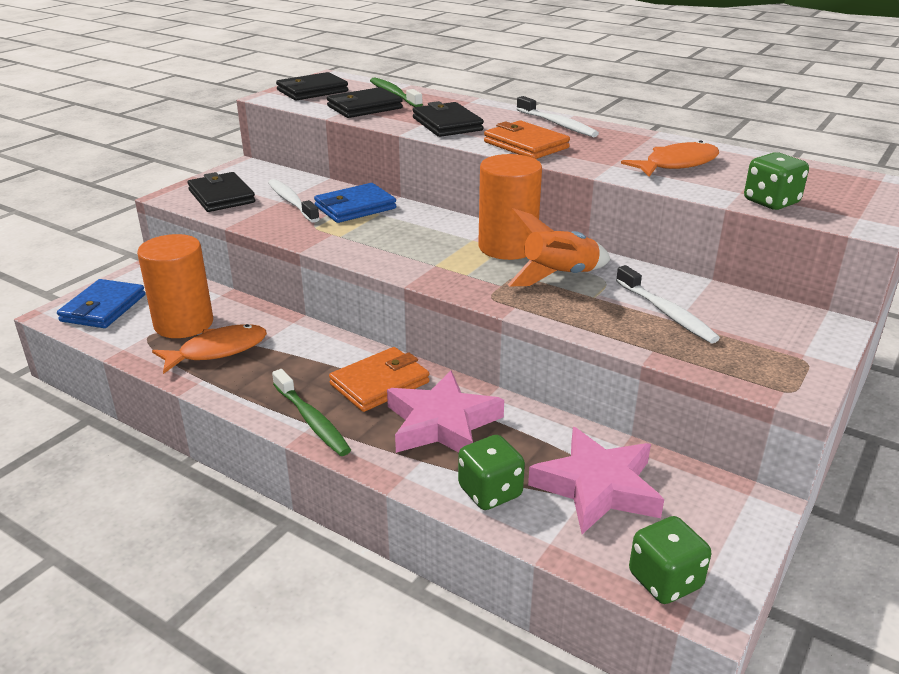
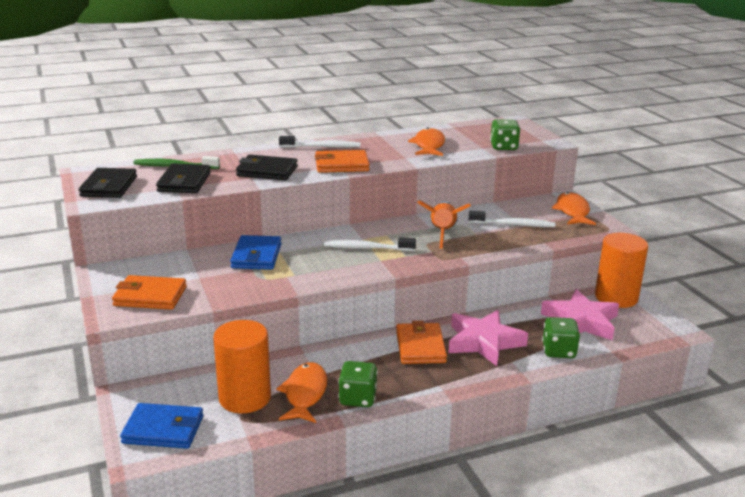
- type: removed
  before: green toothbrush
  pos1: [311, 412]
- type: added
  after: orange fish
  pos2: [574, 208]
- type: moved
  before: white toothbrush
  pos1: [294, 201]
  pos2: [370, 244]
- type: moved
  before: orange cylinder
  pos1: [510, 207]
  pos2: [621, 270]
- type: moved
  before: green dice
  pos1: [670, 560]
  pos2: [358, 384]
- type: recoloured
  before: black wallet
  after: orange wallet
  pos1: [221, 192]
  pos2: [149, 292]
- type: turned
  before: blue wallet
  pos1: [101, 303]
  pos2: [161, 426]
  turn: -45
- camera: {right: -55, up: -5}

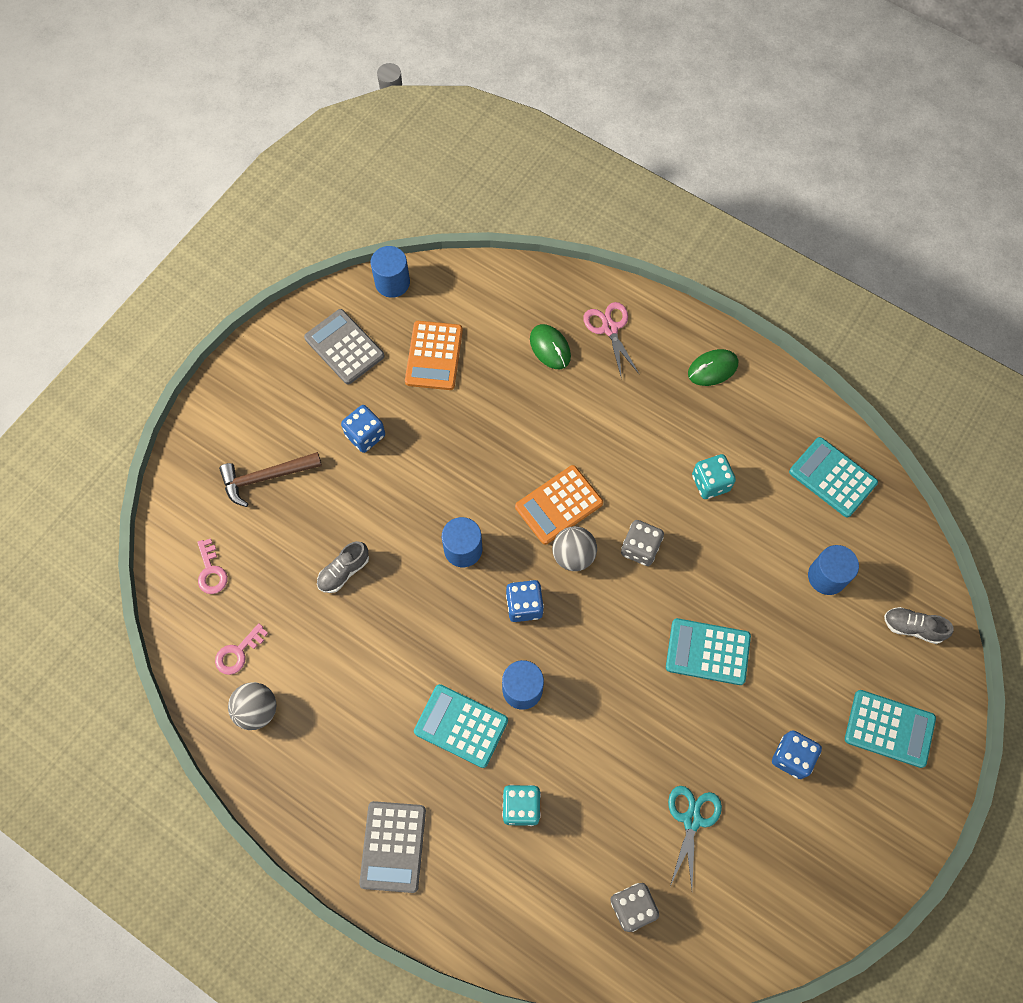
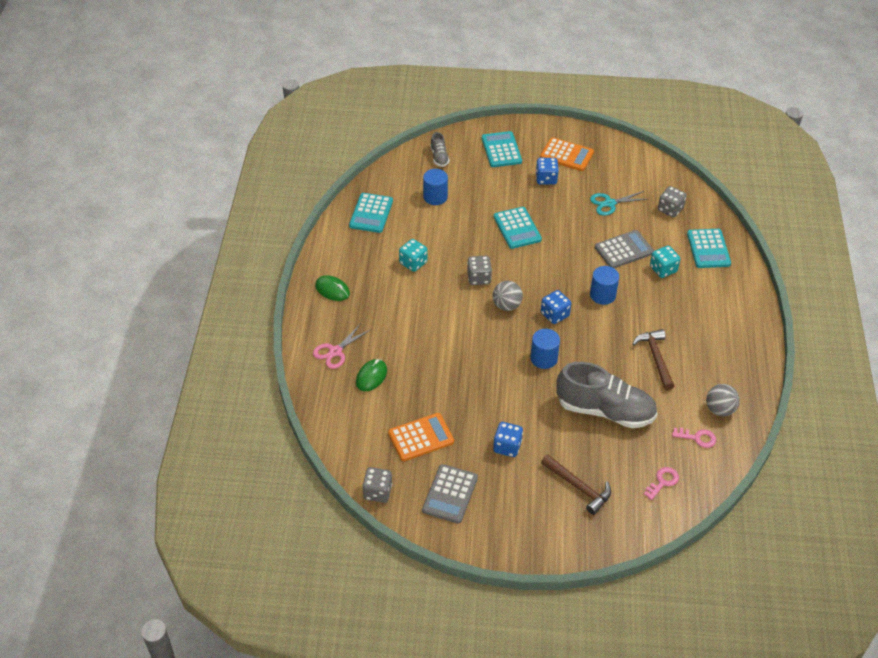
- type: added
  after: brown hammer
  pos2: [653, 359]
- type: moved
  before: grey calculator
  pos1: [392, 847]
  pos2: [624, 249]
- type: moved
  before: turquoise calculator
  pos1: [461, 726]
  pos2: [709, 248]
- type: moved
  before: orange calculator
  pos1: [559, 505]
  pos2: [567, 154]
- type: replaced
  before: blue cylinder
  after: grey dice
  pos1: [390, 272]
  pos2: [377, 485]
- type: resized
  before: grey shoe
  pos1: [343, 567]
  pos2: [606, 395]
  scale: 2.25
- camera: {right: -120, up: -20}

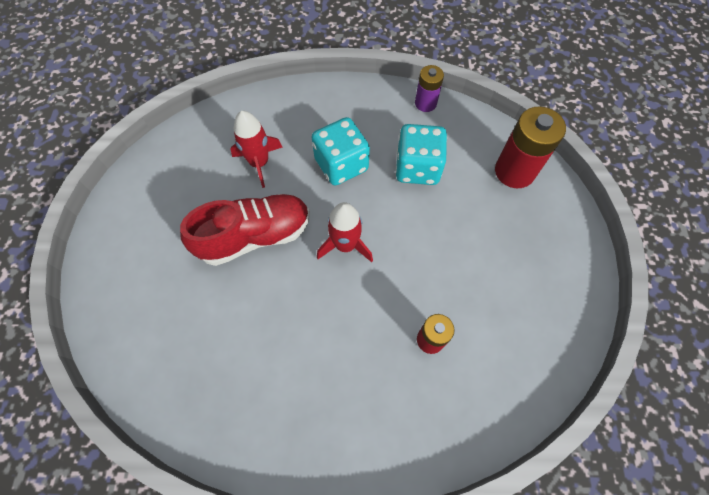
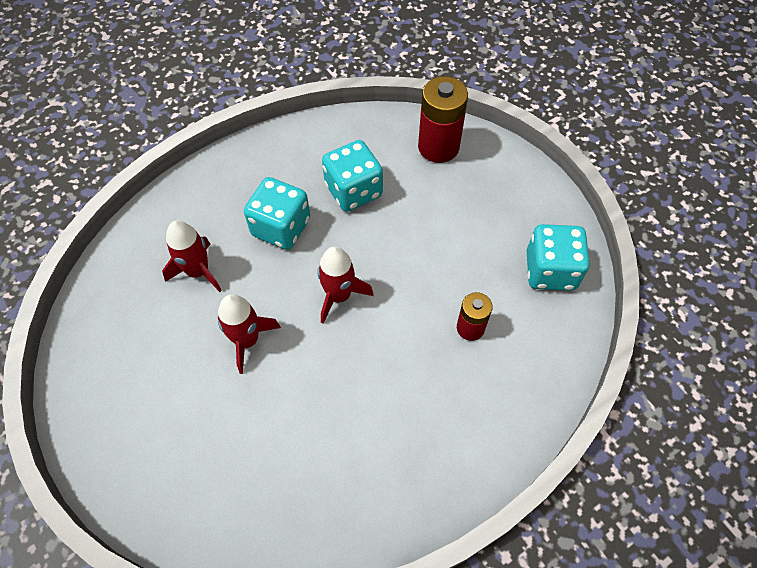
- type: removed
  before: purple battery
  pos1: [429, 88]
- type: added
  after: turquoise dice
  pos2: [558, 257]
- type: replaced
  before: red shoe
  after: red rocket
  pos1: [245, 230]
  pos2: [249, 334]
- camera: {right: -35, up: -5}

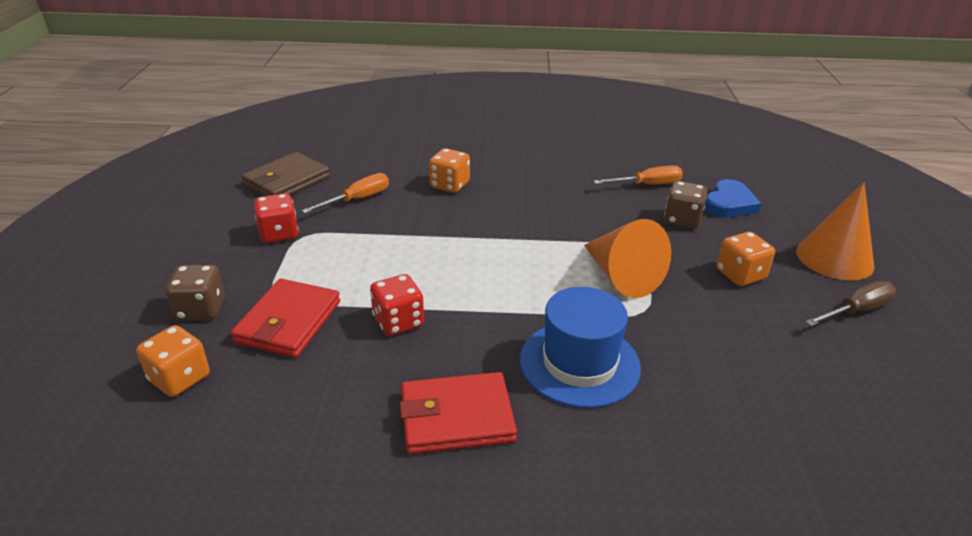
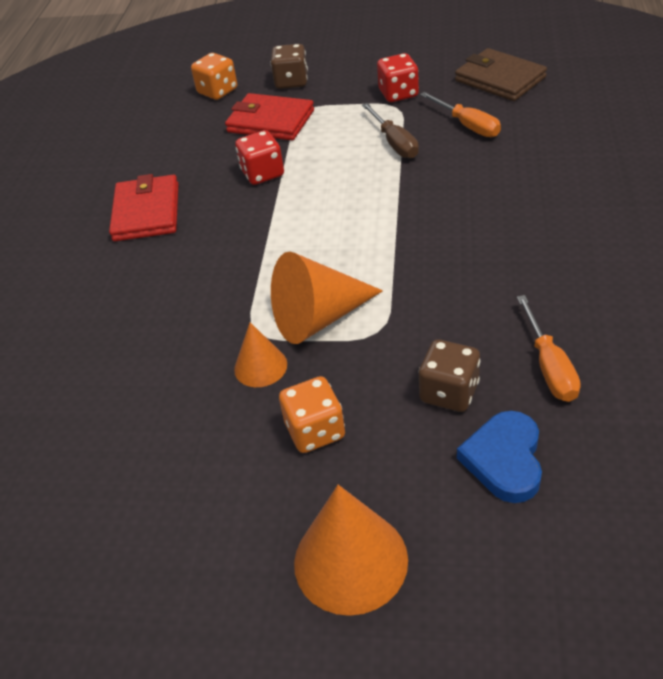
- type: removed
  before: orange dice
  pos1: [449, 170]
- type: removed
  before: blue hat
  pos1: [580, 347]
- type: added
  after: orange cone
  pos2: [260, 354]
- type: moved
  before: brown screwdriver
  pos1: [850, 303]
  pos2: [390, 130]
- type: turned
  before: blue heart
  pos1: [732, 198]
  pos2: [499, 457]
  turn: 60
- camera: {right: 100, up: 10}

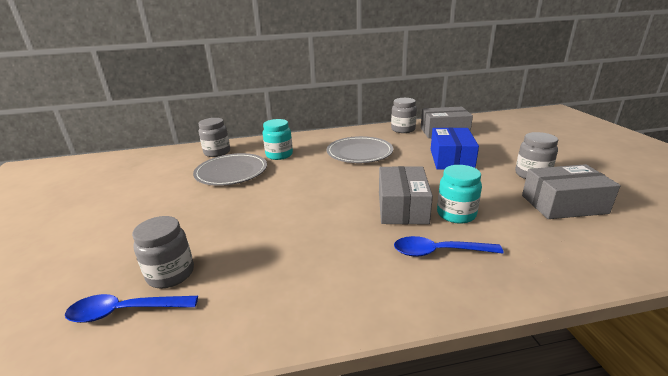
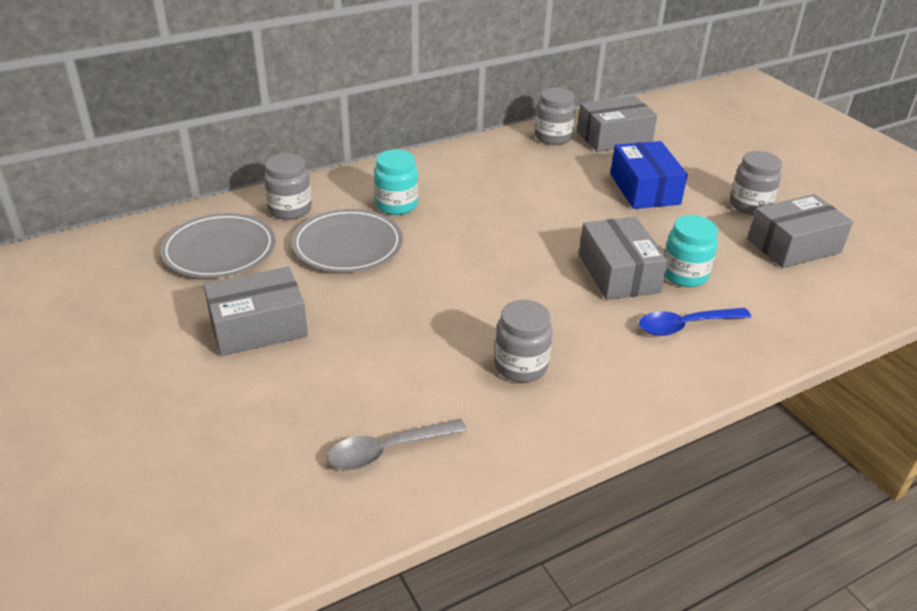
- type: added
  after: grey box
  pos2: [255, 311]
- type: moved
  before: grey jar
  pos1: [163, 252]
  pos2: [523, 341]
- type: moved
  before: grey plate
  pos1: [360, 149]
  pos2: [217, 245]
- type: recoloured
  before: blue spoon
  after: grey spoon
  pos1: [131, 308]
  pos2: [397, 444]
- camera: {right: -20, up: 10}

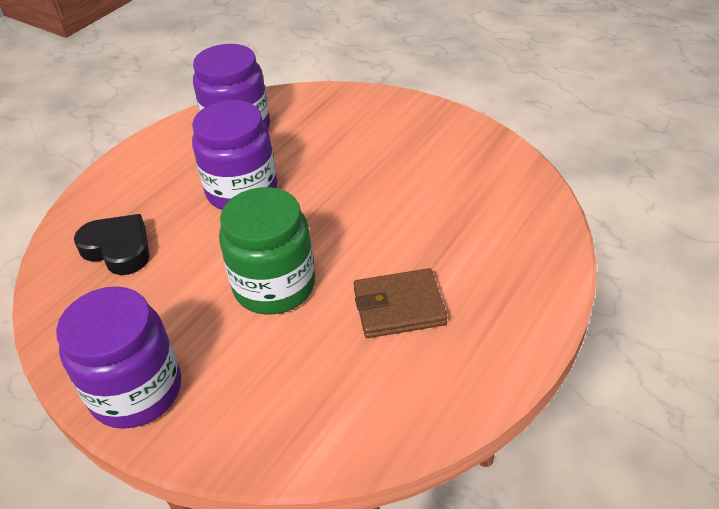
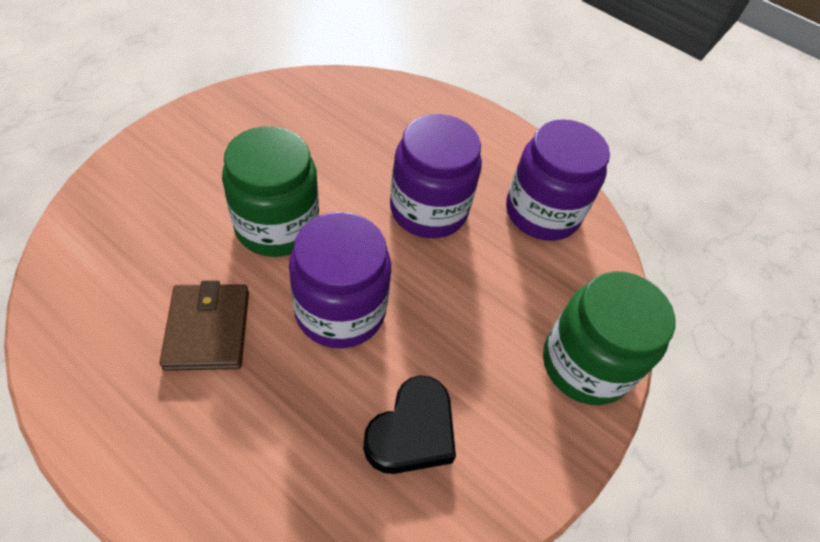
- type: added
  after: green jar
  pos2: [609, 338]
- type: moved
  before: purple jar
  pos1: [118, 357]
  pos2: [340, 280]
- type: moved
  before: black heart
  pos1: [112, 244]
  pos2: [409, 424]
- camera: {right: 85, up: 10}

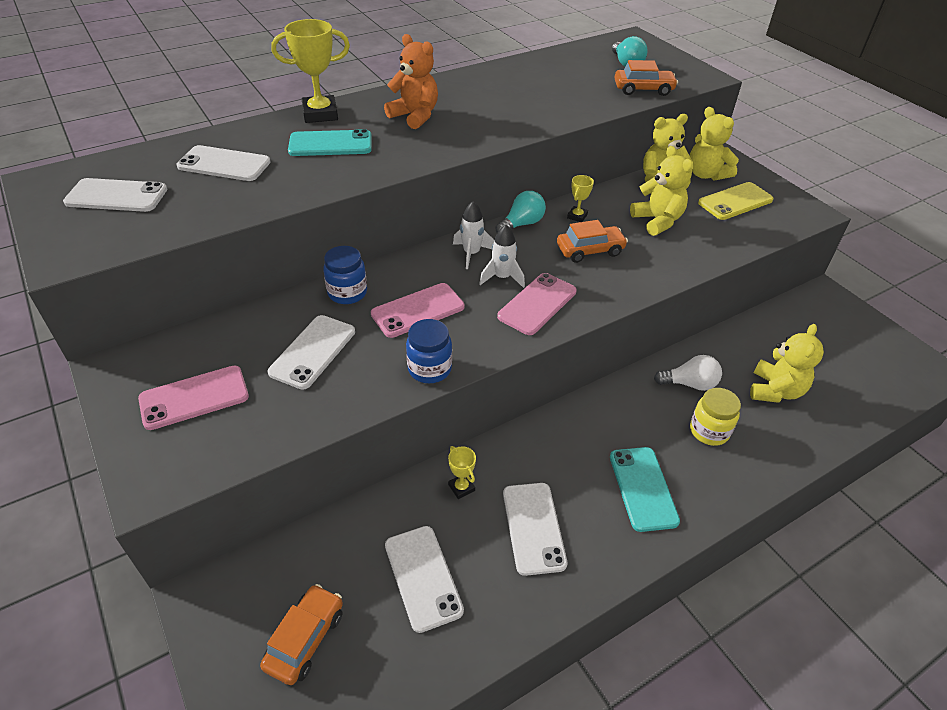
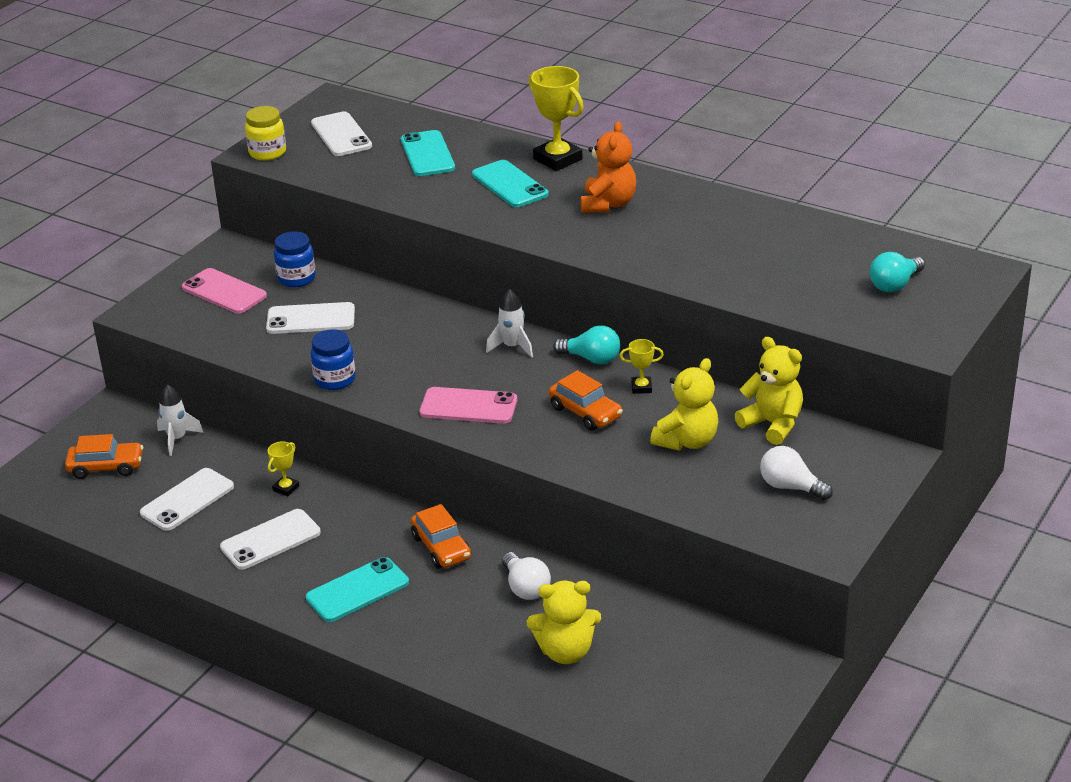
- type: removed
  before: pink phone
  pos1: [417, 310]
- type: removed
  before: yellow teddy bear
  pos1: [714, 143]
- type: moved
  before: blue jar
  pos1: [345, 275]
  pos2: [295, 259]
- type: moved
  before: white rocket
  pos1: [502, 256]
  pos2: [180, 420]
- type: moved
  before: orange car
  pos1: [646, 78]
  pos2: [441, 536]
- type: moved
  before: yellow jar
  pos1: [715, 417]
  pos2: [265, 133]
- type: replaced
  before: yellow phone
  after: white light bulb
  pos1: [736, 201]
  pos2: [796, 473]
- type: recoloured
  before: white phone
  after: turquoise phone
  pos1: [223, 163]
  pos2: [428, 153]
- camera: {right: 65, up: -10}

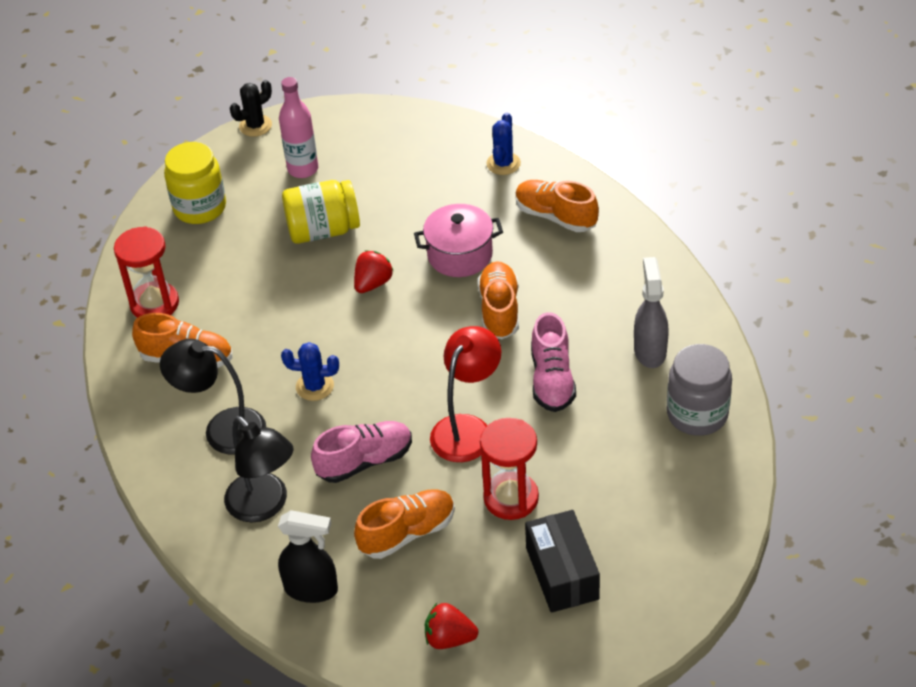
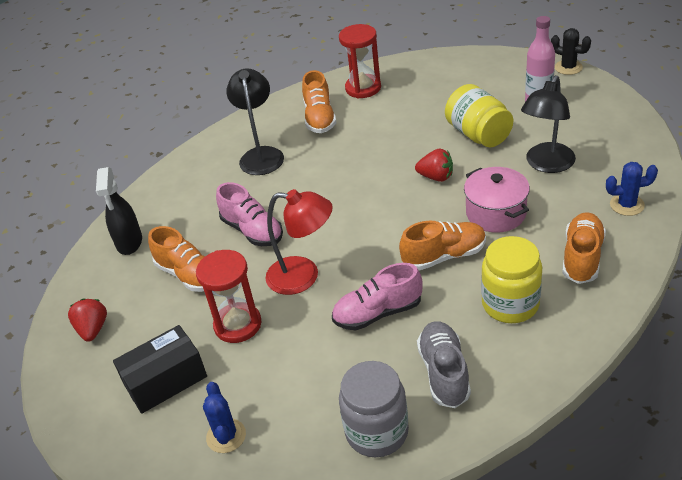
- type: moved
  before: yellow jar
  pos1: [195, 183]
  pos2: [511, 279]
- type: moved
  before: black lamp
  pos1: [258, 469]
  pos2: [548, 124]
- type: moved
  before: blue cactus
  pos1: [310, 371]
  pos2: [224, 417]
- type: replaced
  before: grey spray bottle
  after: grey shoe
  pos1: [651, 312]
  pos2: [444, 364]
- camera: {right: 75, up: -5}

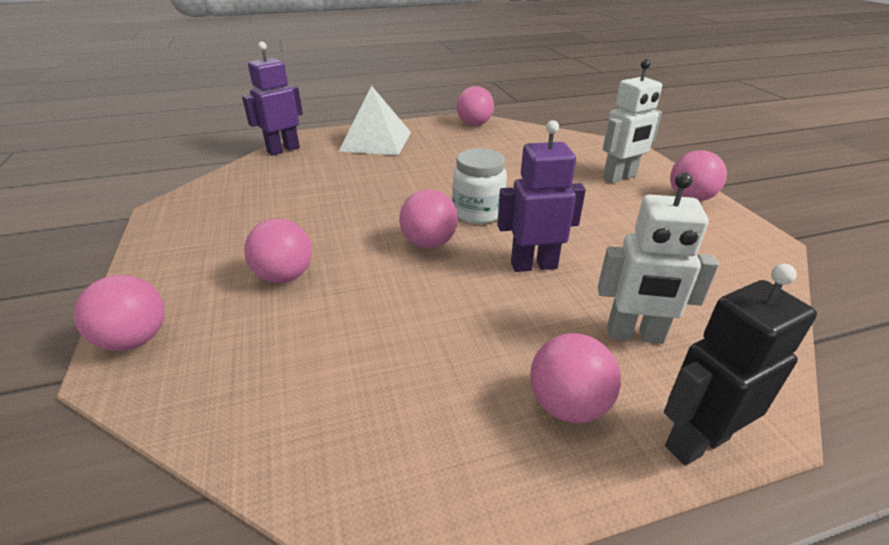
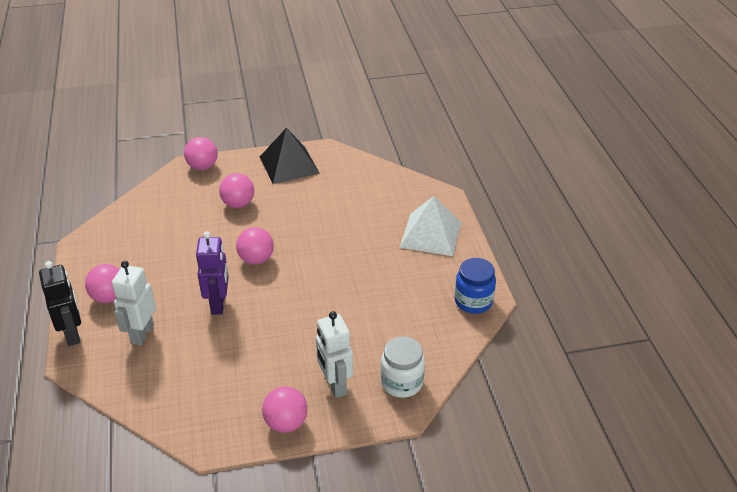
- type: removed
  before: purple robot
  pos1: [272, 99]
- type: added
  after: black pyramid
  pos2: [290, 156]
- type: moved
  before: white jar
  pos1: [480, 186]
  pos2: [403, 367]
- type: replaced
  before: pink ball
  after: blue jar
  pos1: [475, 106]
  pos2: [475, 286]
- camera: {right: 95, up: 5}

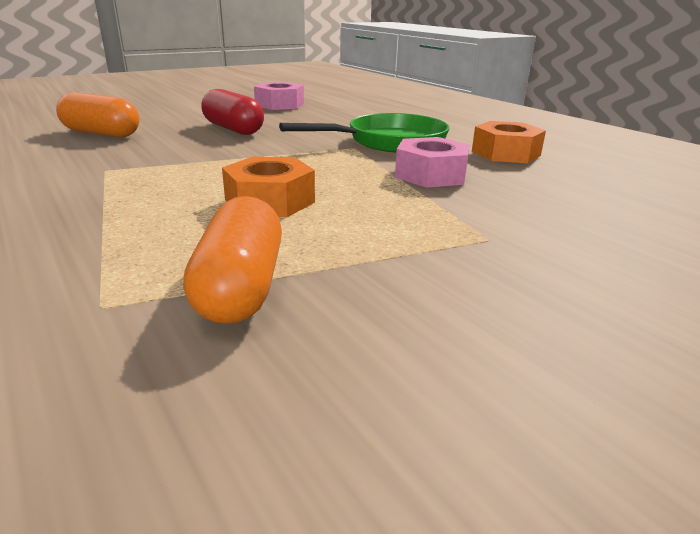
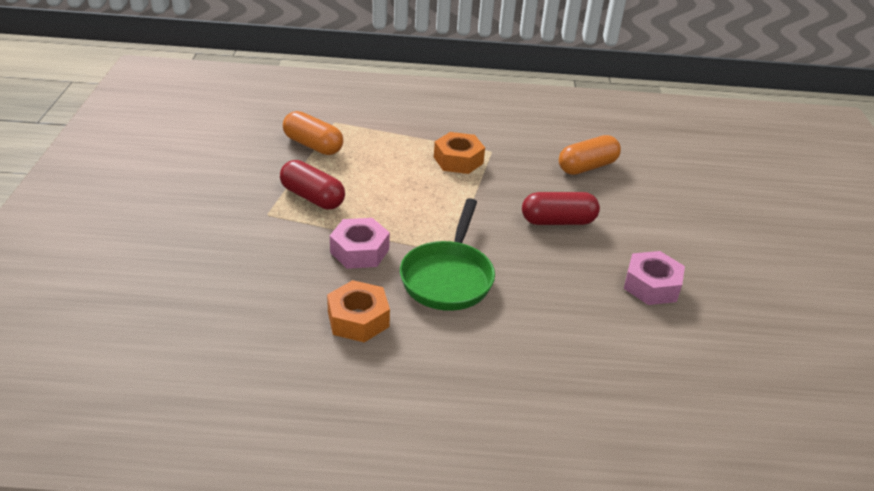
- type: added
  after: red capsule
  pos2: [312, 184]
- type: moved
  before: orange nut
  pos1: [268, 187]
  pos2: [459, 153]
- camera: {right: 125, up: 10}

